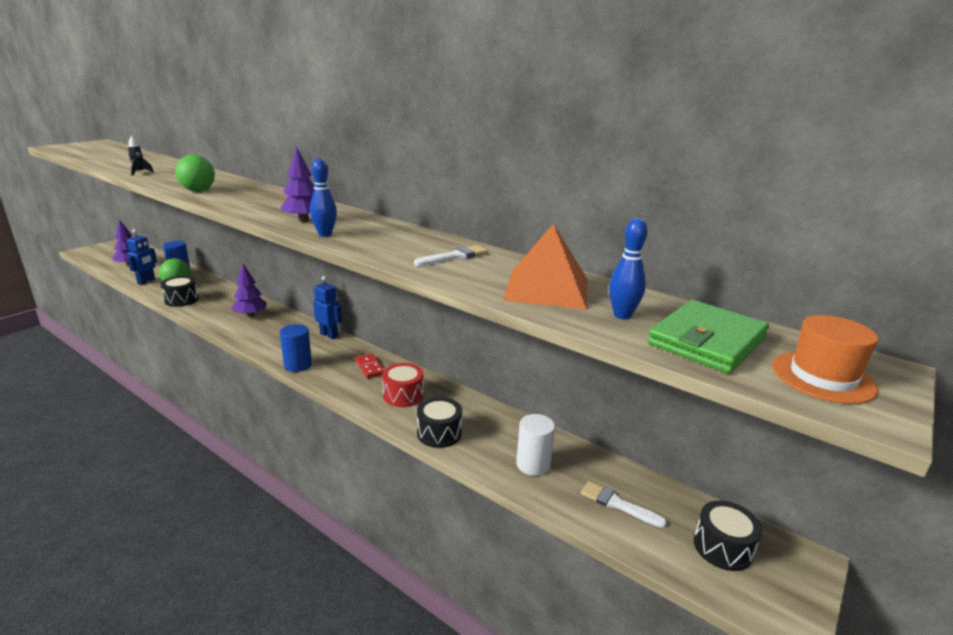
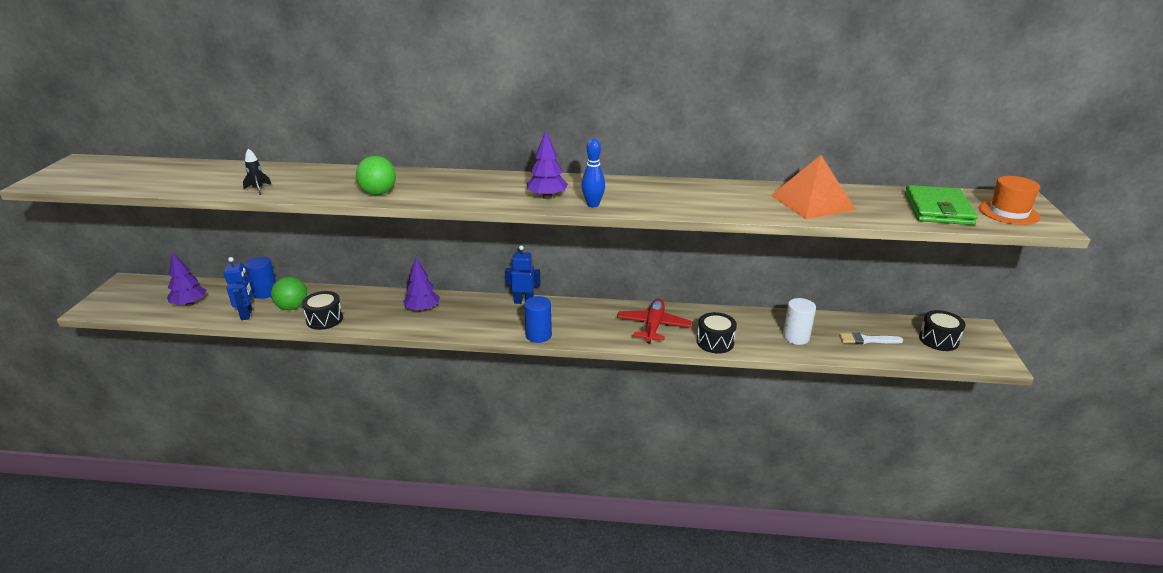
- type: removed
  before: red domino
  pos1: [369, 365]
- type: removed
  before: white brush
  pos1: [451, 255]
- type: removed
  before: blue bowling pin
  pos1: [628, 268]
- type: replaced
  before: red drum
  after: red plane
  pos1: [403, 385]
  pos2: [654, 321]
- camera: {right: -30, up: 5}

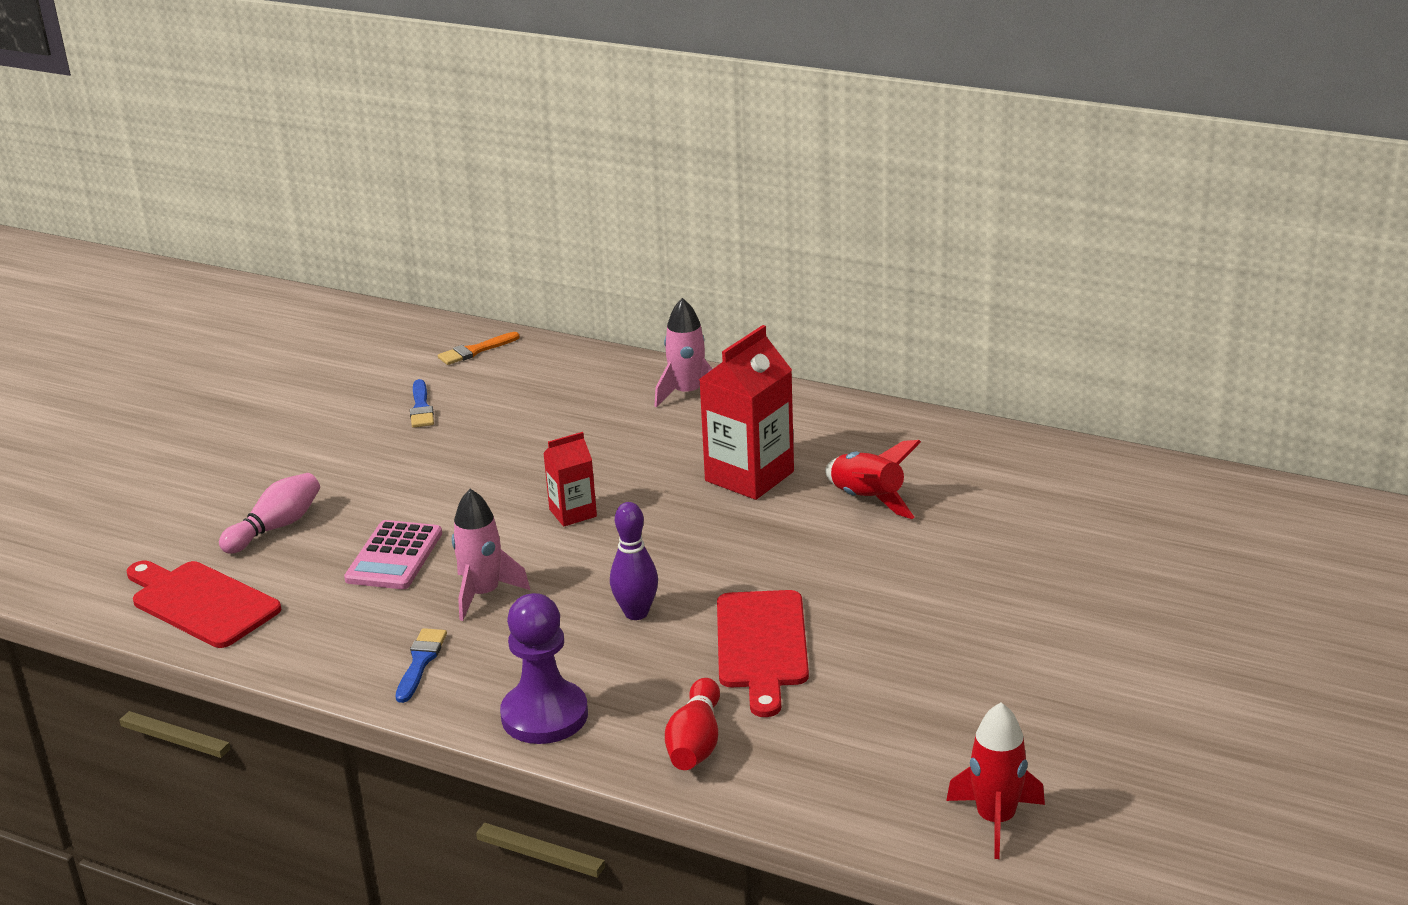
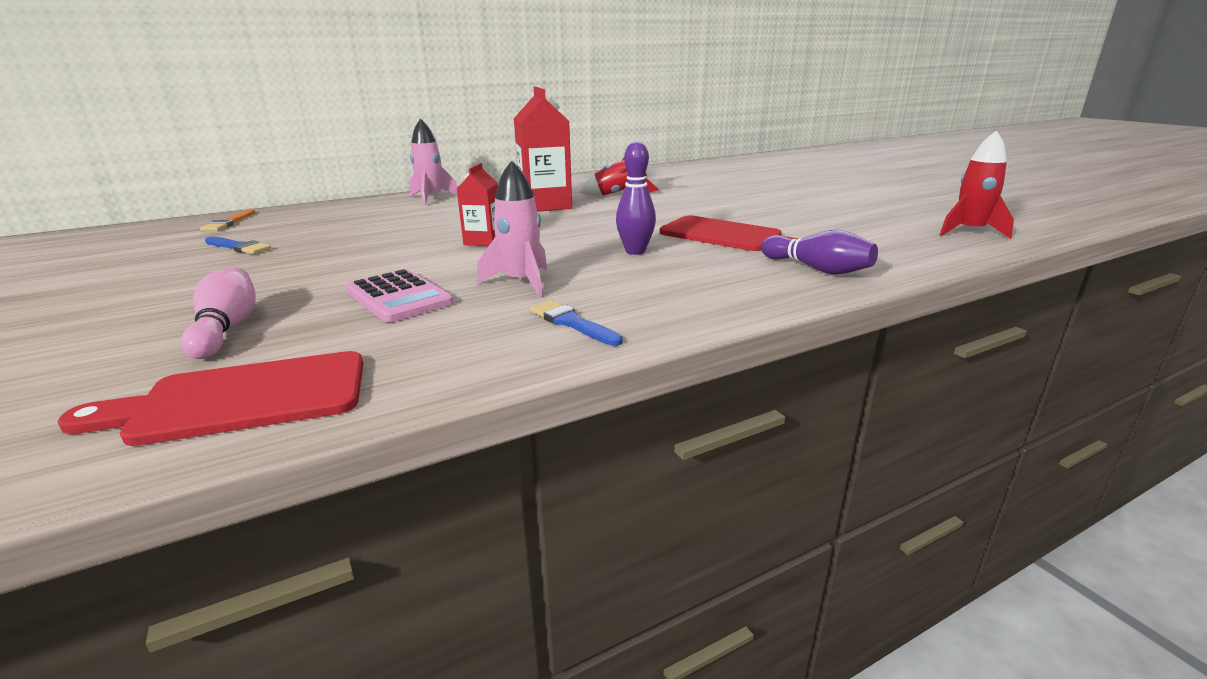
- type: removed
  before: purple pawn
  pos1: [544, 668]
- type: recoloured
  before: red bowling pin
  after: purple bowling pin
  pos1: [692, 724]
  pos2: [819, 252]
- camera: {right: -55, up: -5}

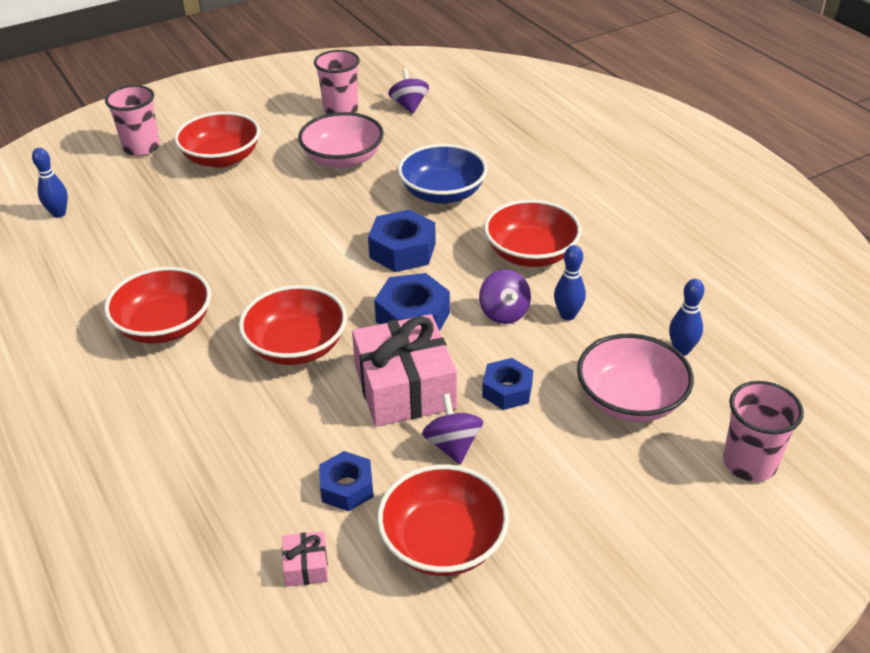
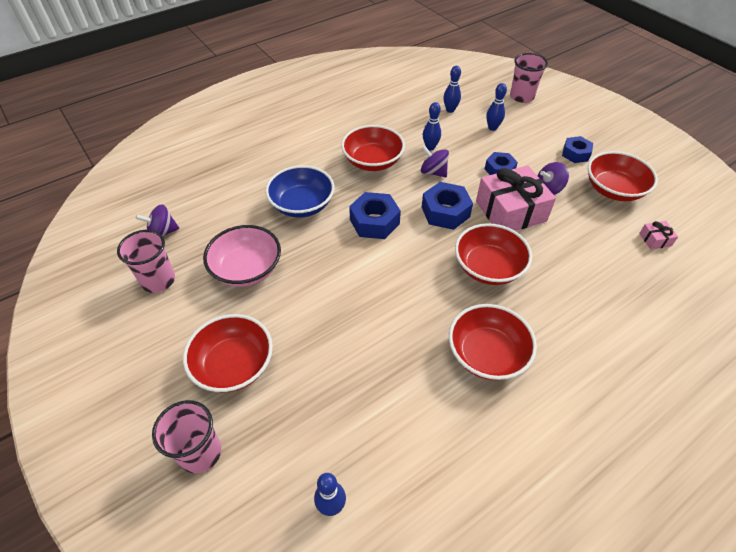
- type: moved
  before: blue nut
  pos1: [346, 481]
  pos2: [577, 149]
- type: replaced
  before: pink bowl
  after: blue bowling pin
  pos1: [635, 378]
  pos2: [496, 107]
- type: turned
  before: purple spinning top
  pos1: [505, 296]
  pos2: [435, 161]
  turn: -120
- camera: {right: -95, up: 10}

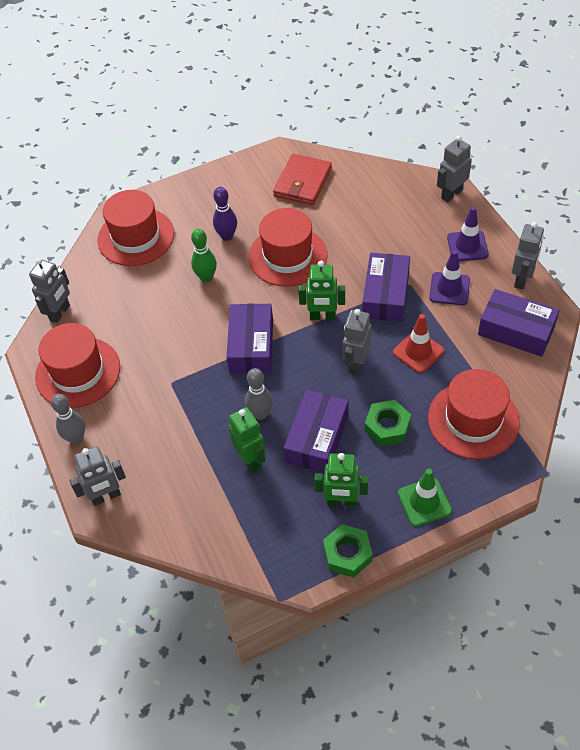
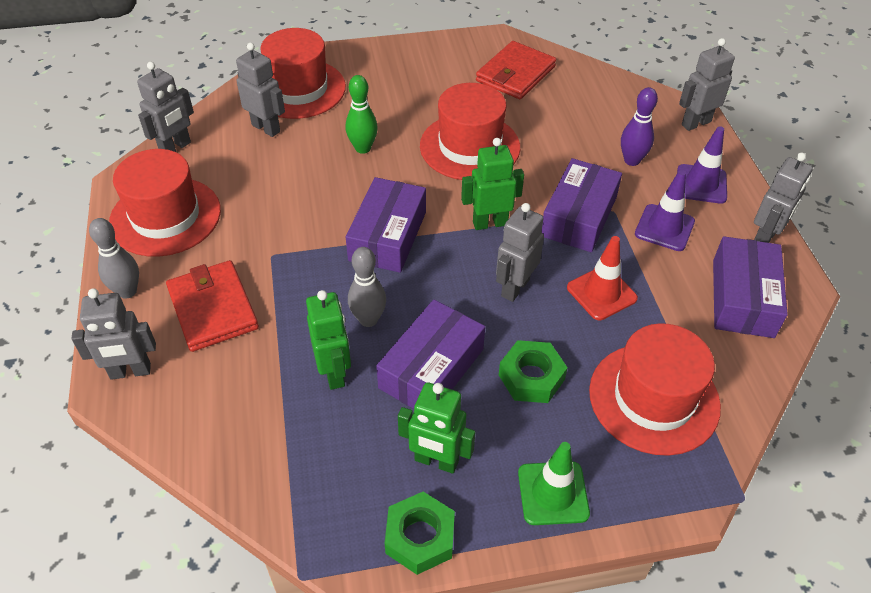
- type: added
  after: red wallet
  pos2: [212, 306]
- type: added
  after: grey robot
  pos2: [260, 90]
- type: moved
  before: purple bowling pin
  pos1: [225, 214]
  pos2: [639, 126]
- type: turned
  before: green robot
  pos1: [321, 290]
  pos2: [492, 184]
  turn: 150
- type: turned
  before: purple box
  pos1: [519, 323]
  pos2: [750, 287]
  turn: 60
- camera: {right: 10, up: -5}

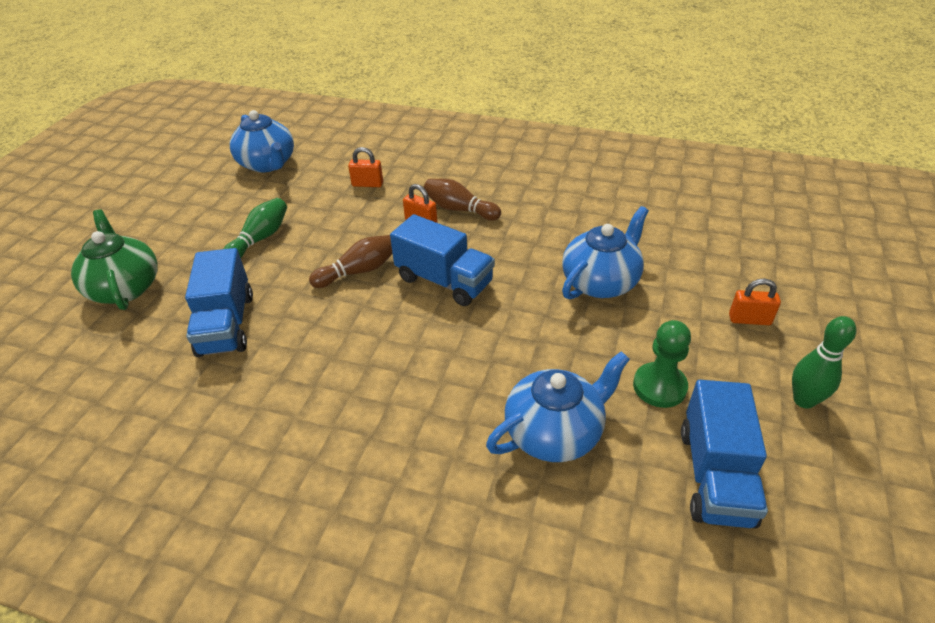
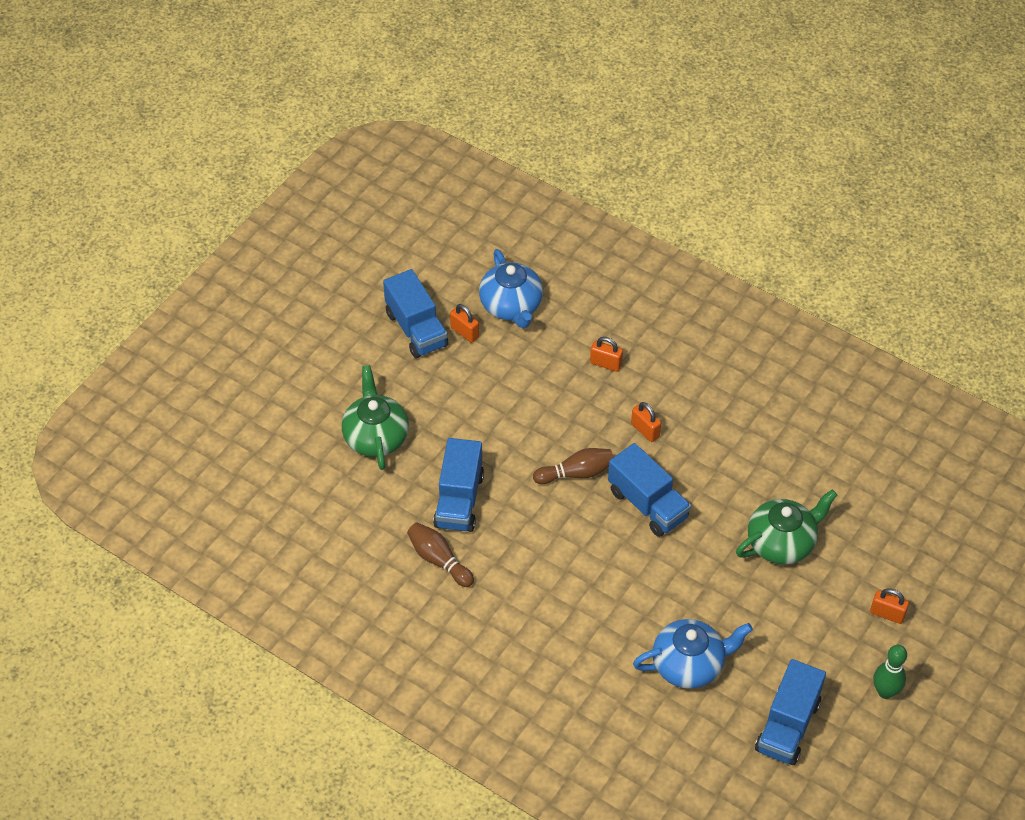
- type: removed
  before: green bowling pin
  pos1: [255, 228]
- type: removed
  before: green pawn
  pos1: [662, 364]
- type: added
  after: blue truck
  pos2: [416, 313]
- type: added
  after: orange padlock
  pos2: [464, 323]
- type: moved
  before: brown bowling pin
  pos1: [462, 200]
  pos2: [440, 554]
- type: recoloured
  before: blue teapot
  after: green teapot
  pos1: [605, 252]
  pos2: [786, 526]
- camera: {right: 15, up: 10}

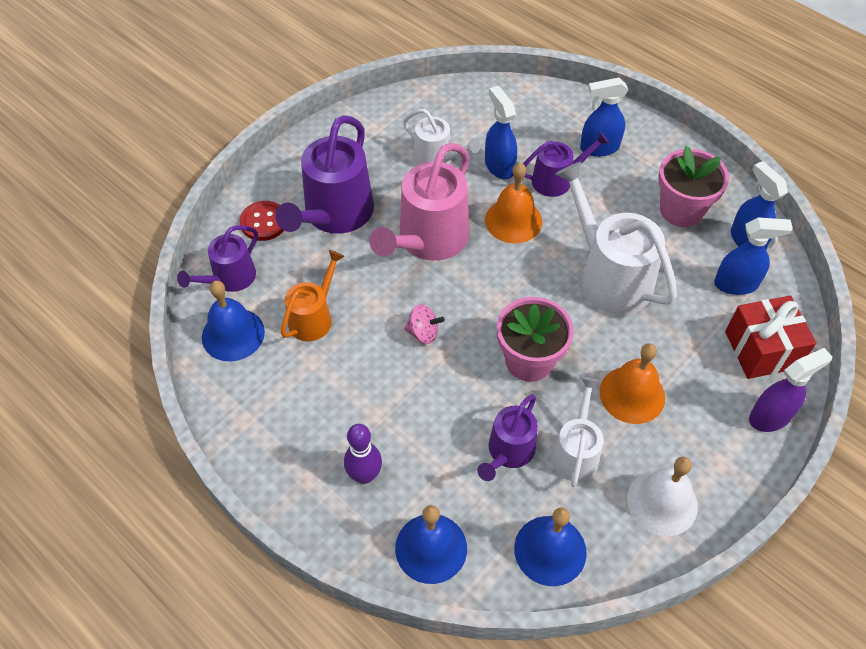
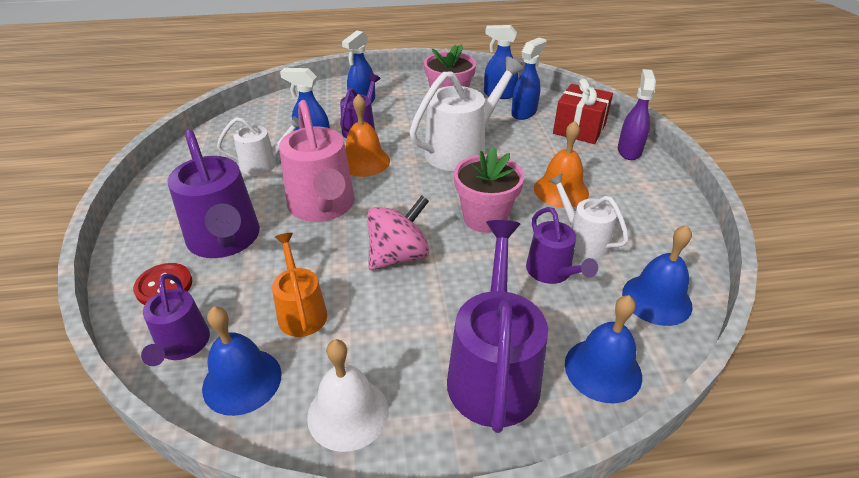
- type: moved
  before: white bell
  pos1: [662, 496]
  pos2: [348, 395]
- type: replaced
  before: purple bowling pin
  after: purple watering can
  pos1: [363, 454]
  pos2: [497, 326]
- type: turned
  before: white watering can
  pos1: [616, 238]
  pos2: [467, 113]
  turn: 135
- type: resized
  before: pink spinning top
  pos1: [424, 324]
  pos2: [398, 233]
  scale: 1.82
- camera: {right: -50, up: -15}

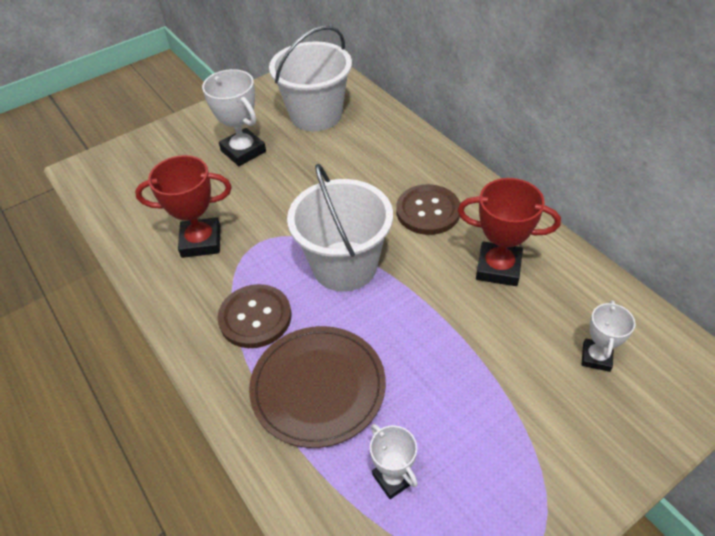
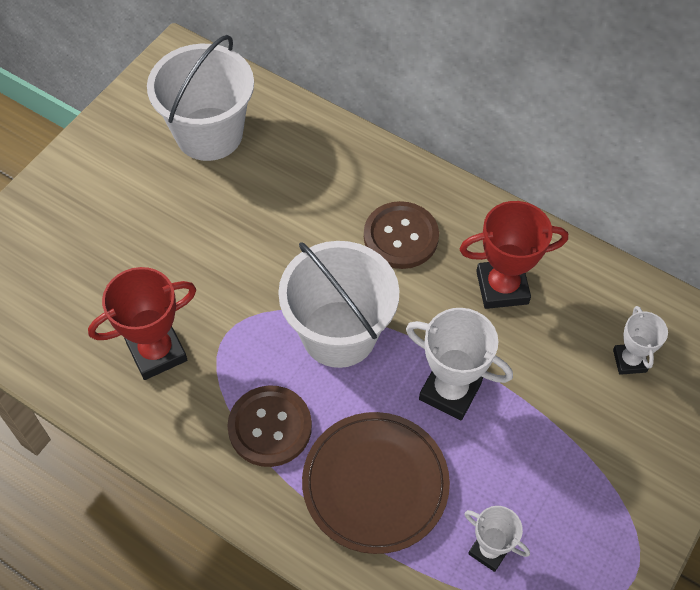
- type: moved
  before: white trophy
  pos1: [234, 117]
  pos2: [459, 364]
- camera: {right: -25, up: 10}

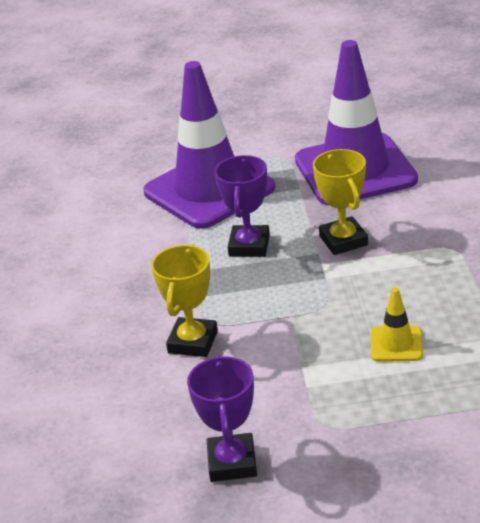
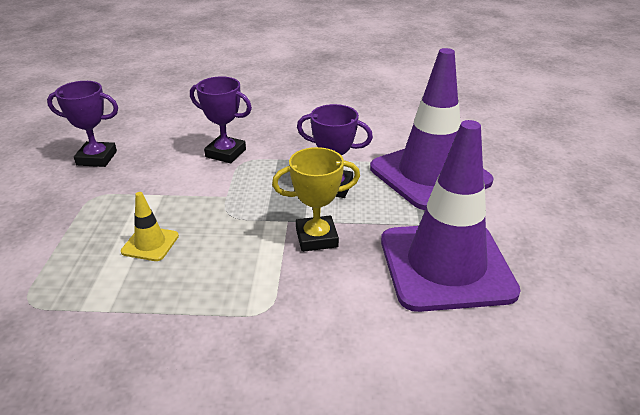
- type: recoloured
  before: yellow trophy
  after: purple trophy
  pos1: [184, 300]
  pos2: [221, 119]
- camera: {right: 95, up: 0}

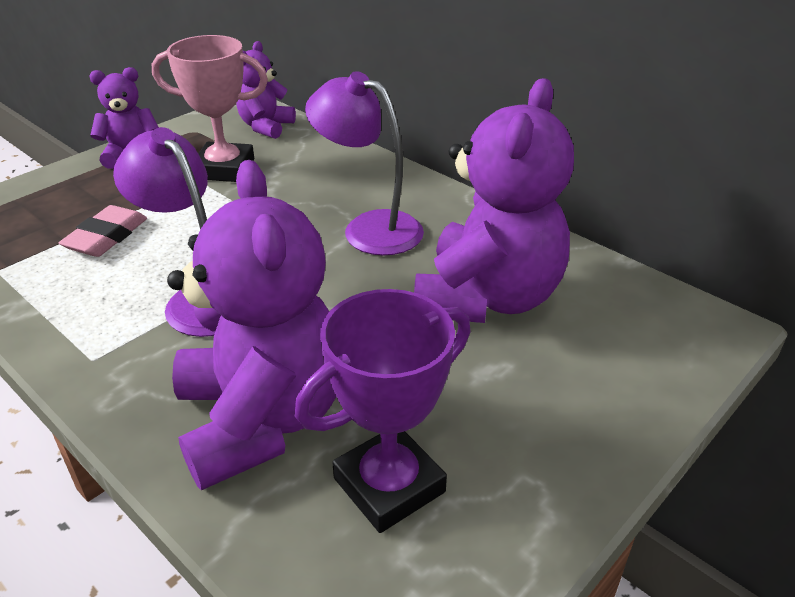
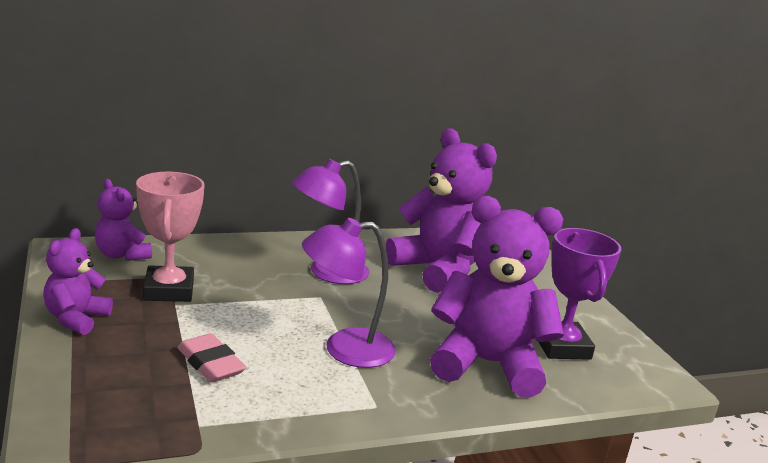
- type: turned
  before: pink trophy
  pos1: [210, 108]
  pos2: [170, 237]
  turn: -45
- camera: {right: -65, up: -15}

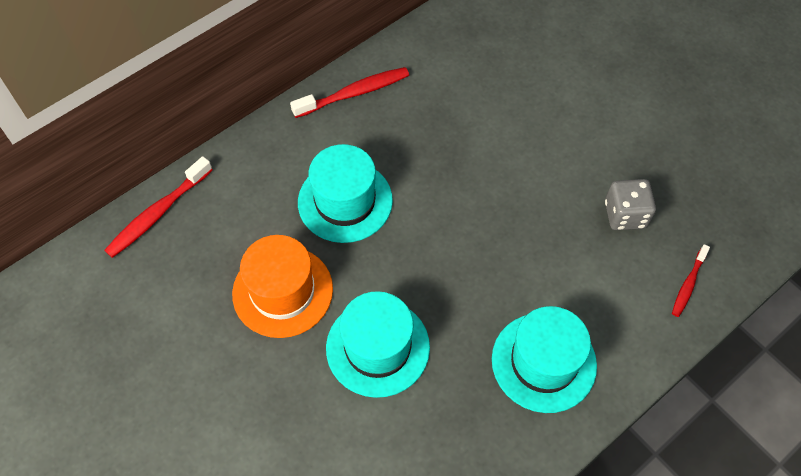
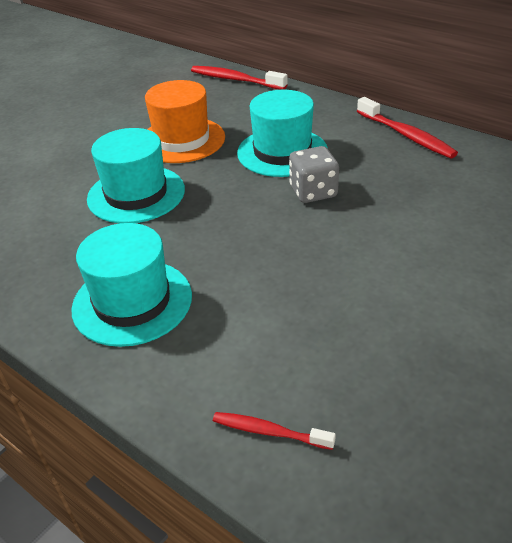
- type: moved
  before: grey dice
  pos1: [630, 204]
  pos2: [314, 174]
- camera: {right: 80, up: -20}

